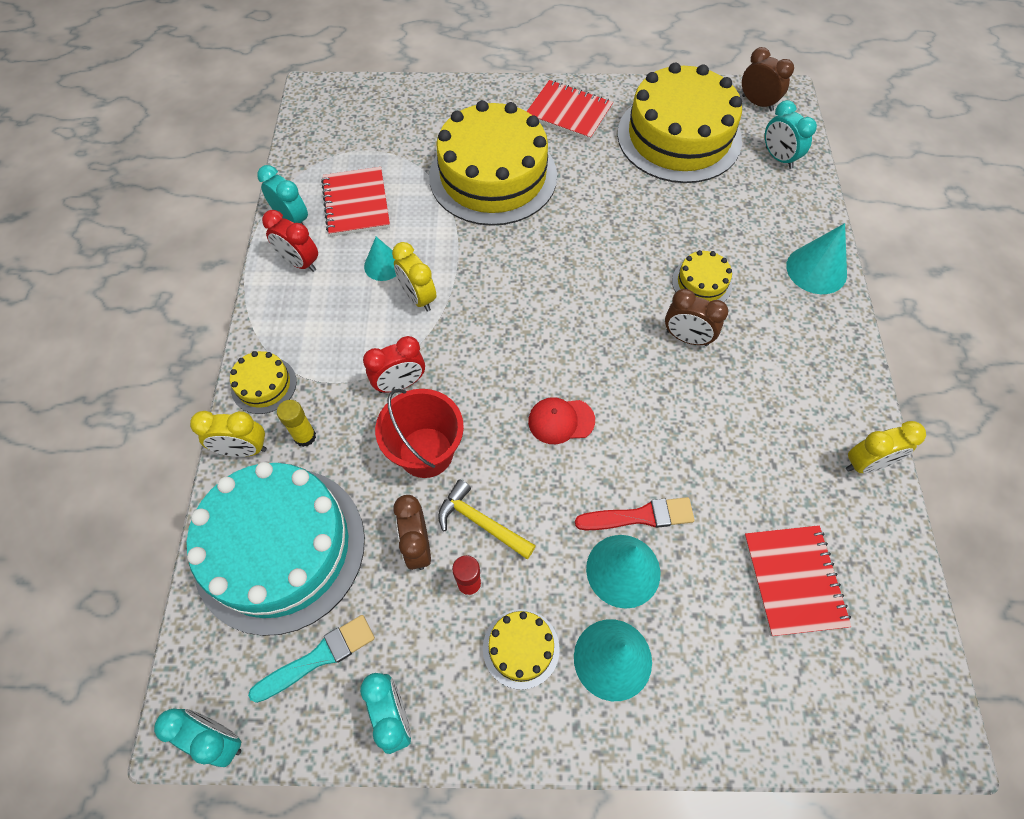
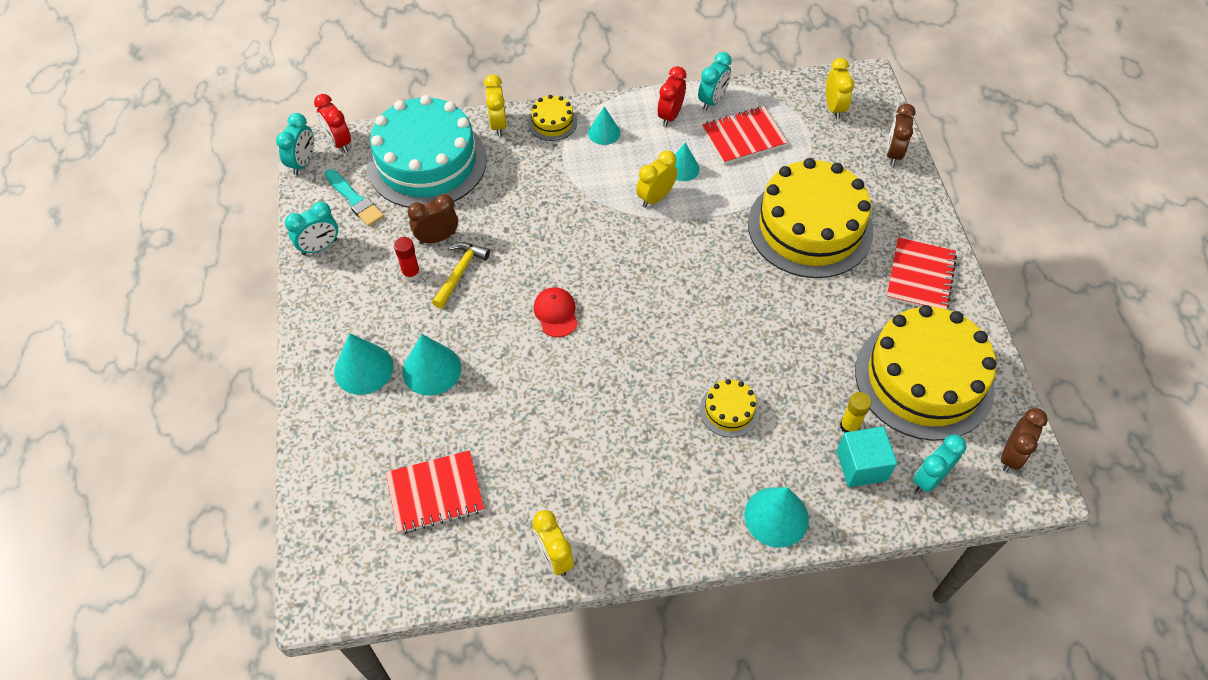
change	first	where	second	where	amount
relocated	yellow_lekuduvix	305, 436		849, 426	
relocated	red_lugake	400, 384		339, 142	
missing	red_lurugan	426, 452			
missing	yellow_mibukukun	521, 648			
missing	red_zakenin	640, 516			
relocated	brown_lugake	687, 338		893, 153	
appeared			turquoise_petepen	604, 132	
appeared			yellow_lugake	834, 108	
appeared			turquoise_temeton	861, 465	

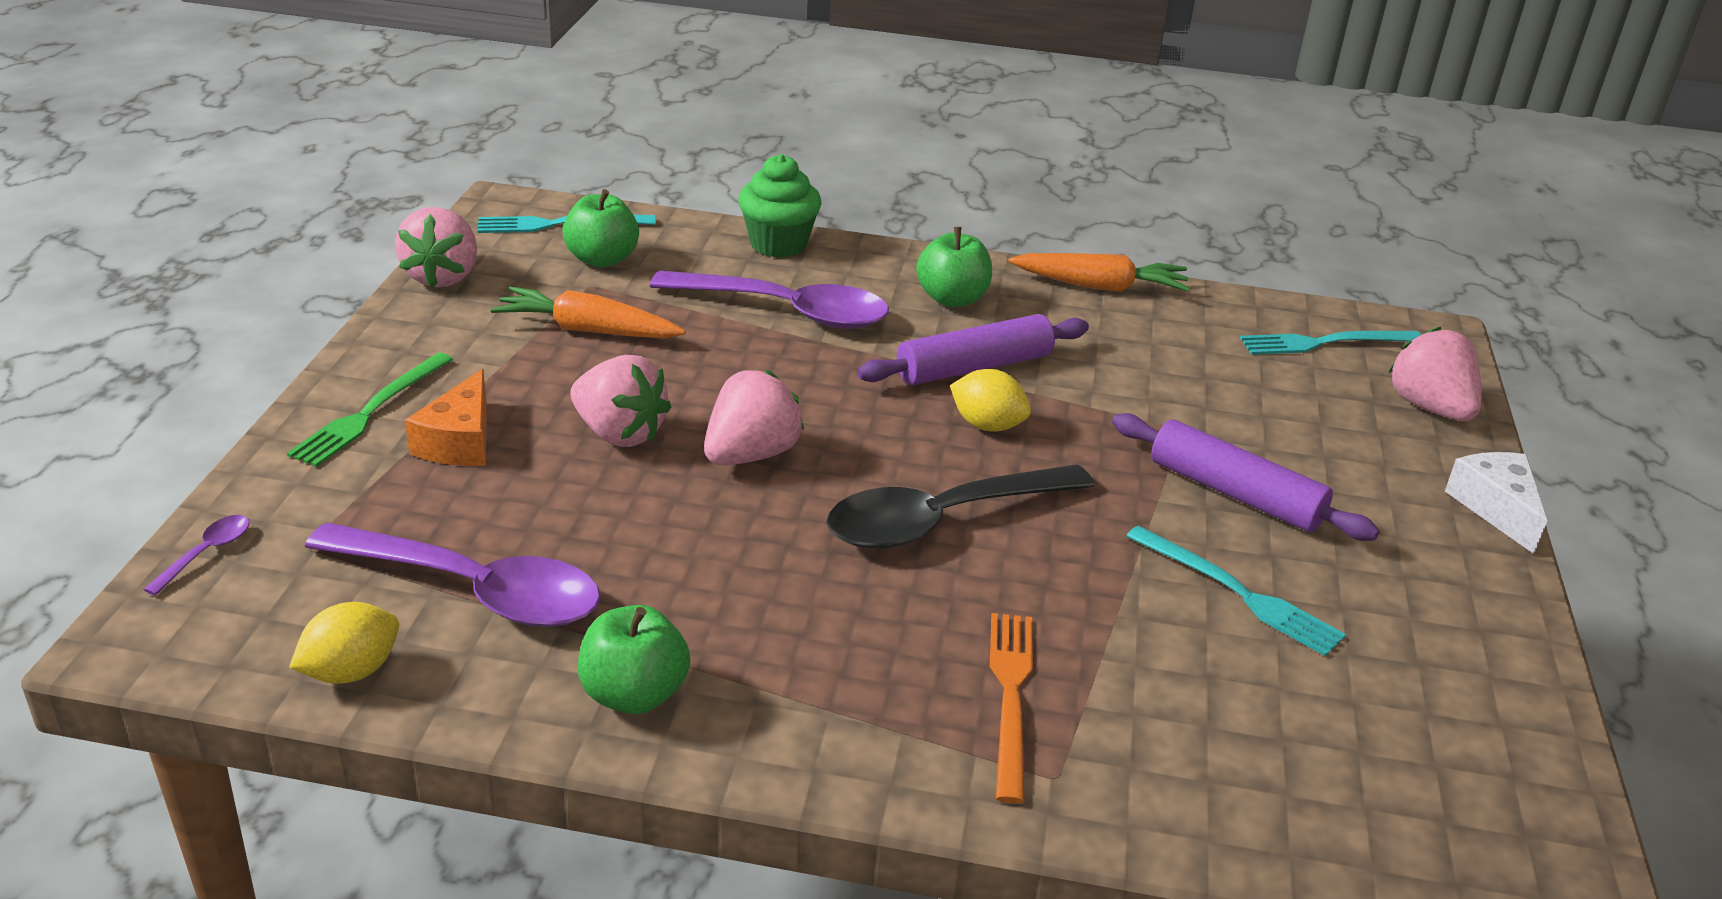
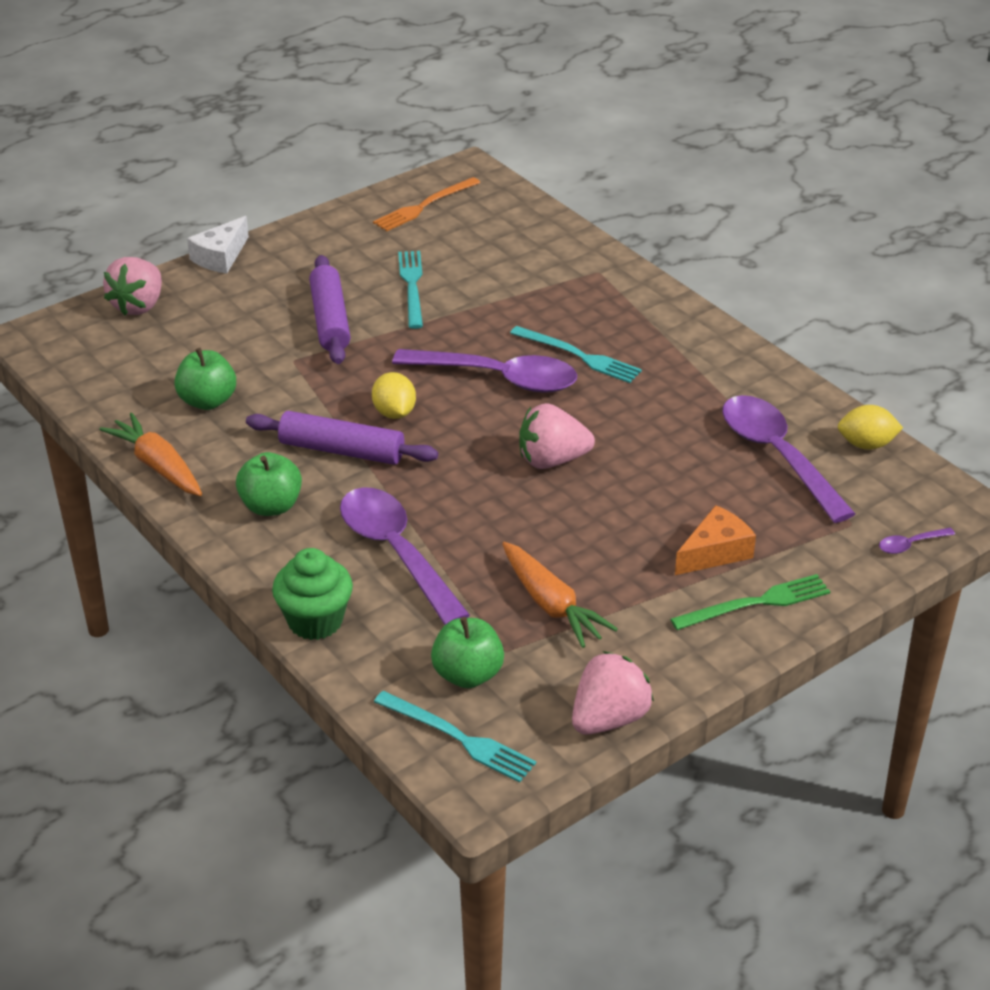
change	first	where	second	where	amount
missing	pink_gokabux	619, 433			
relocated	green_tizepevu	634, 694		207, 401	
colour	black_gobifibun	941, 520	purple_gobifibun	498, 378	
relocated	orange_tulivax	1010, 696		424, 206	
relocated	turquoise_tulivax	1325, 343		579, 356	

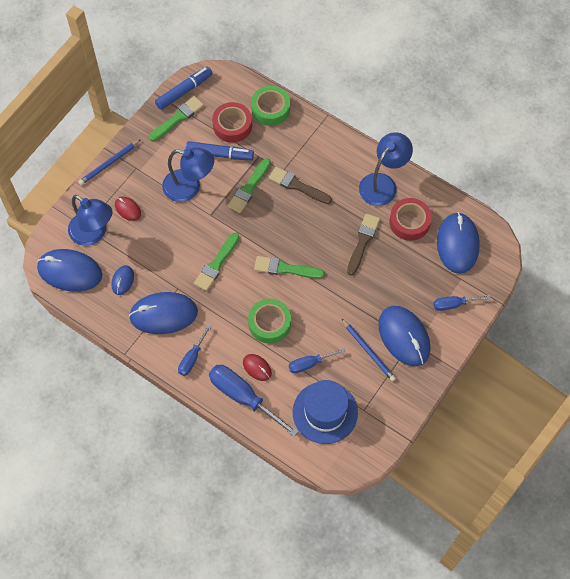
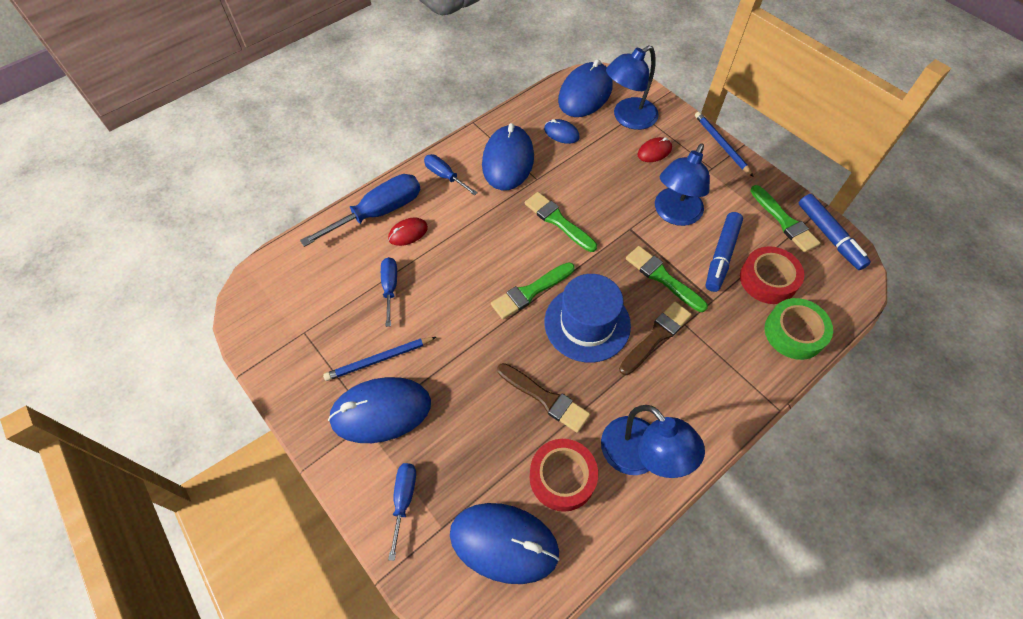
change	first	where	second	where	amount
missing	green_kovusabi	269, 323			
spun	green_zakenin	285, 269		530, 292	150 degrees counterclockwise
relocated	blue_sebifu	325, 412		587, 323	

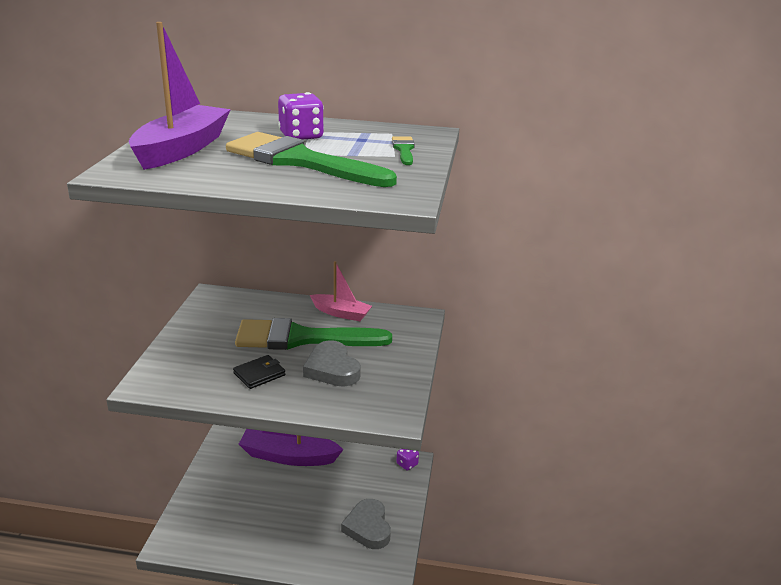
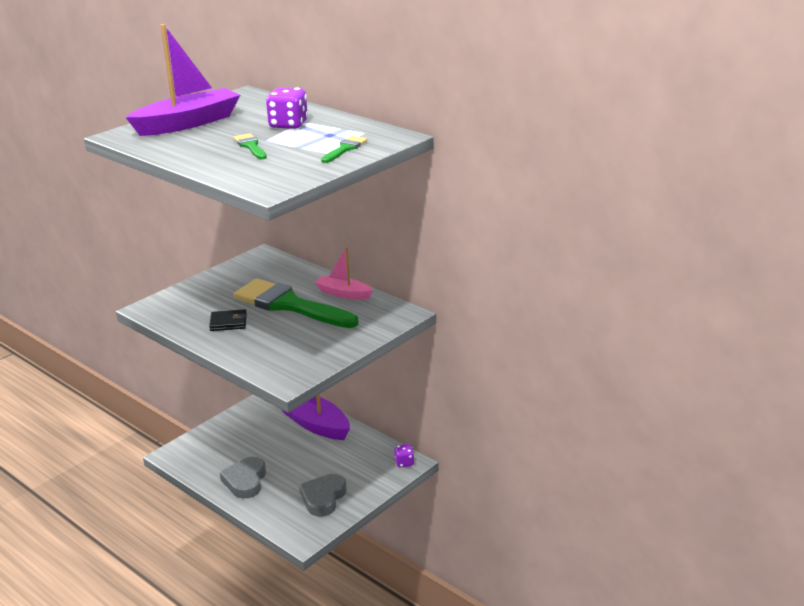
change	first	where	second	where	amount
size	green_zakenin	300, 161		251, 146	x0.43
relocated	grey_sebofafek	332, 369		245, 481	
spun	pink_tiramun	341, 313		343, 294	150 degrees clockwise

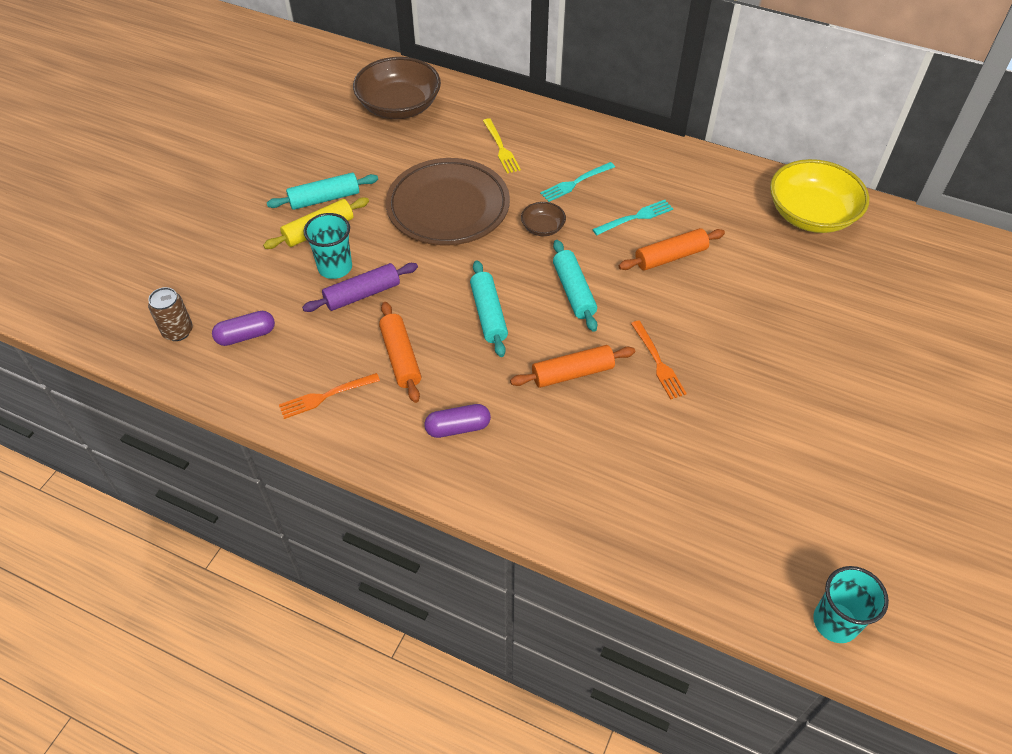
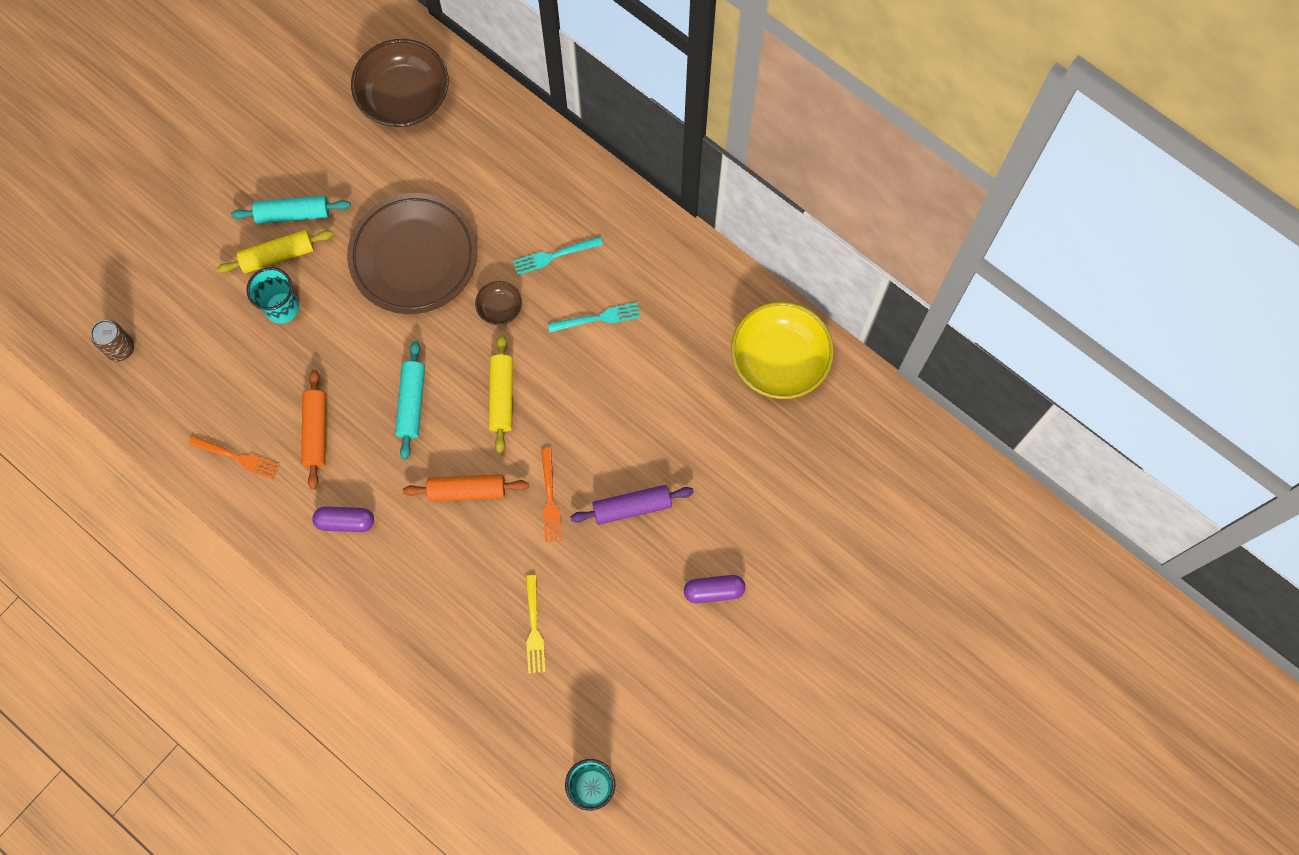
change	first	where	second	where	amount
relocated	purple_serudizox	246, 335		714, 591	
spun	orange_tulivax	325, 396		238, 457	150 degrees counterclockwise
relocated	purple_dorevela	362, 294		632, 507	
relocated	yellow_tulivax	501, 148		534, 628	
colour	turquoise_dorevela	573, 291	yellow_dorevela	502, 396	
missing	orange_dorevela	670, 257			

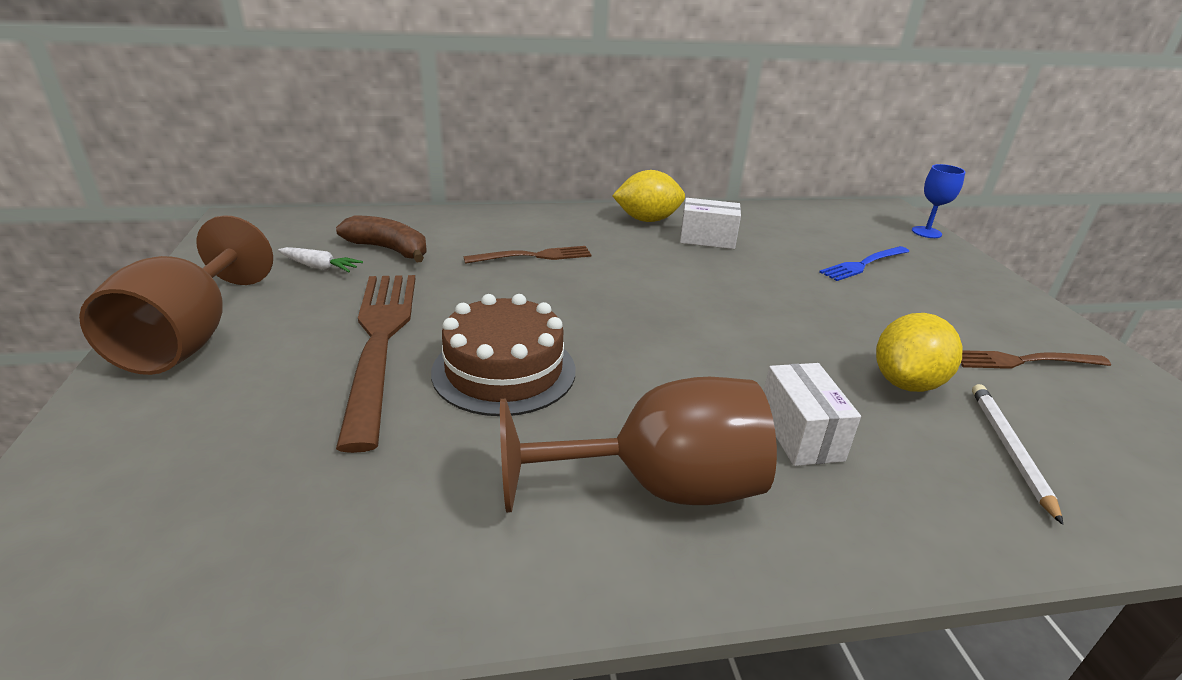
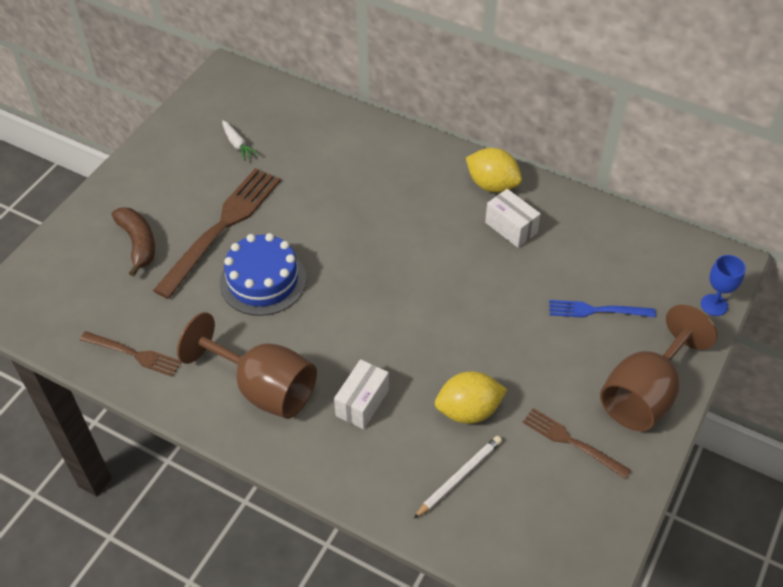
change	first	where	second	where	amount
relocated	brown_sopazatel	188, 338		644, 394	
relocated	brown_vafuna	389, 249		138, 243	
colour	brown_mibukukun	504, 371	blue_mibukukun	263, 280	
relocated	brown_tulivax	534, 256		135, 354	

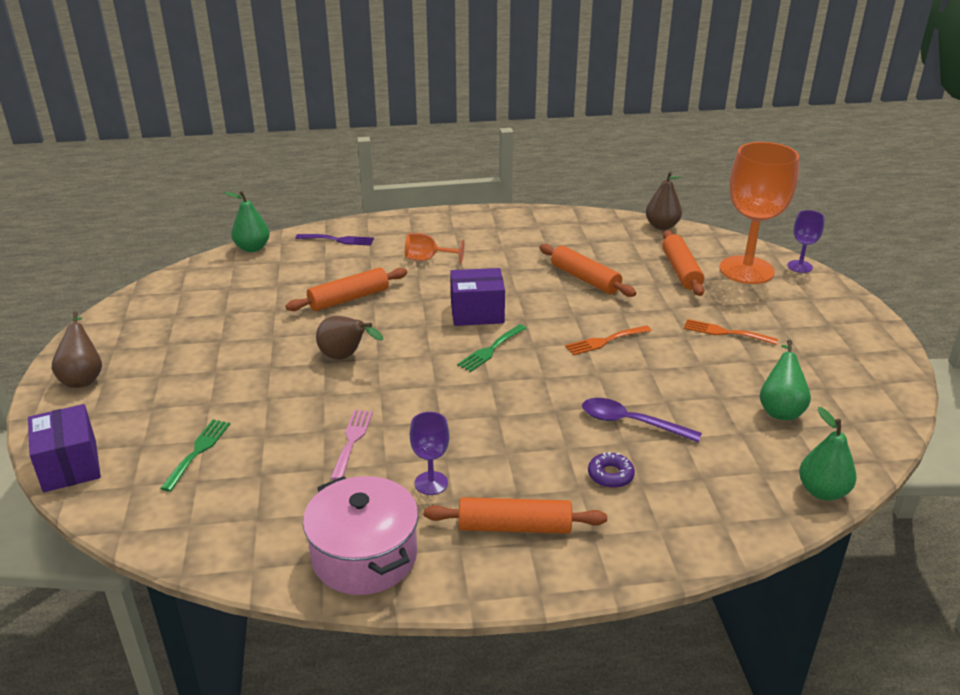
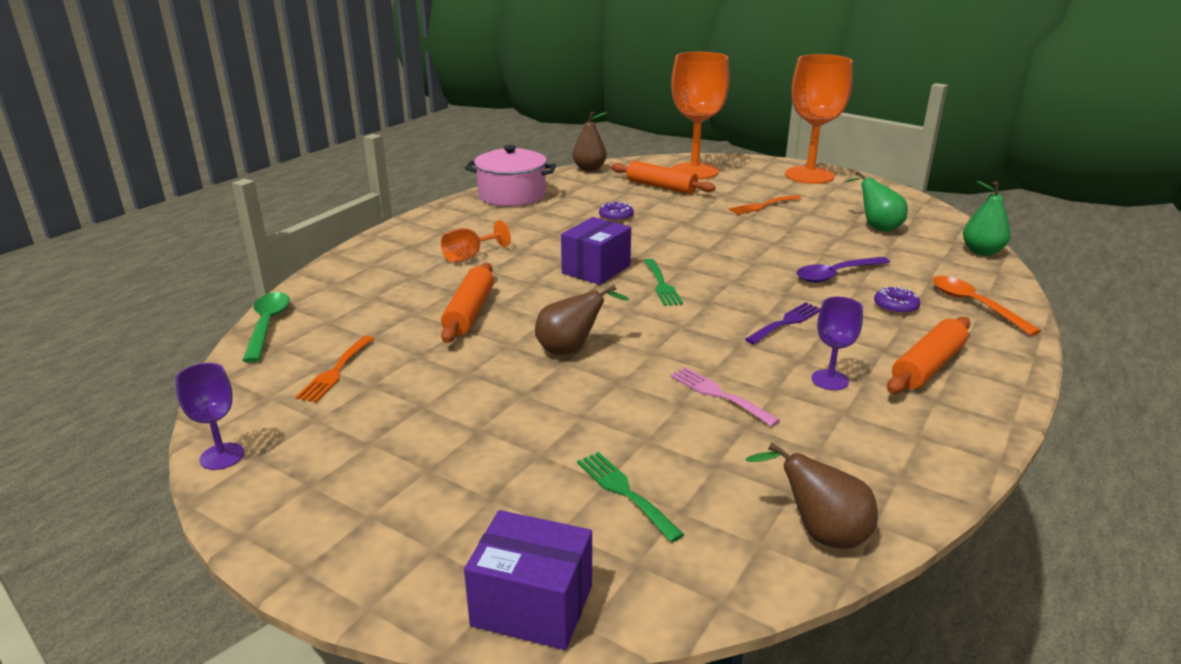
change	first	where	second	where	amount
relocated	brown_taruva	83, 378		820, 533	
exchanged	green_taruva	252, 248	green_gobifibun	267, 325	
relocated	purple_tulivax	338, 240		786, 322	
relocated	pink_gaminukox	364, 556		512, 195	
exchanged	orange_dorevela	585, 279	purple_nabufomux	616, 216	
relocated	orange_tulivax	605, 341		335, 371	
relocated	purple_sopazatel	800, 266		222, 456	
appeared			orange_sopazatel	809, 175	
appeared			orange_gobifibun	974, 305	

